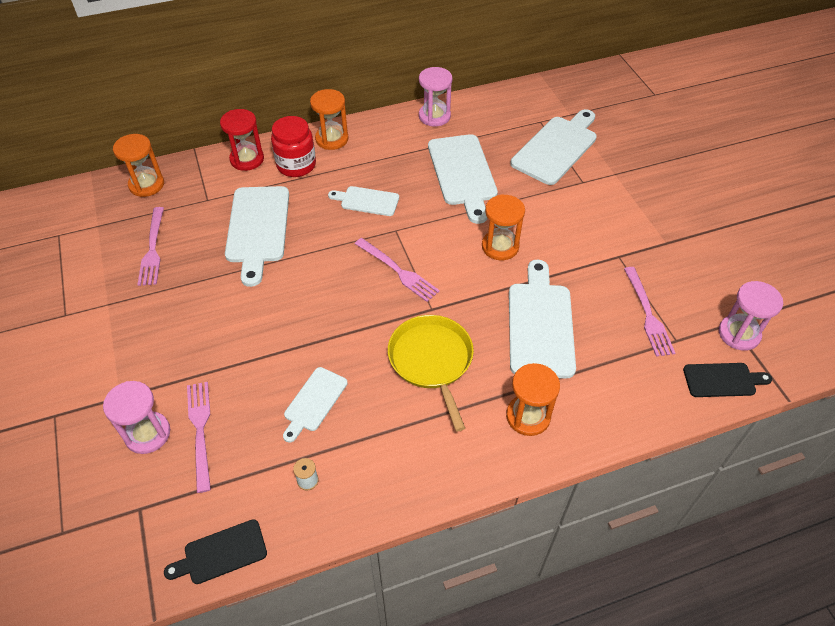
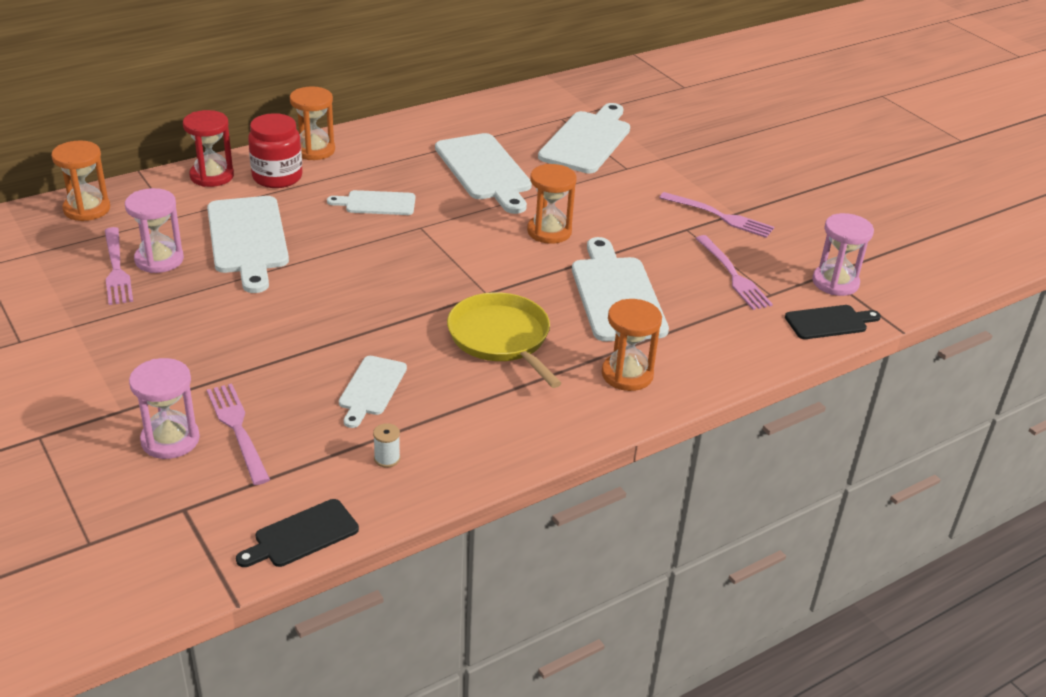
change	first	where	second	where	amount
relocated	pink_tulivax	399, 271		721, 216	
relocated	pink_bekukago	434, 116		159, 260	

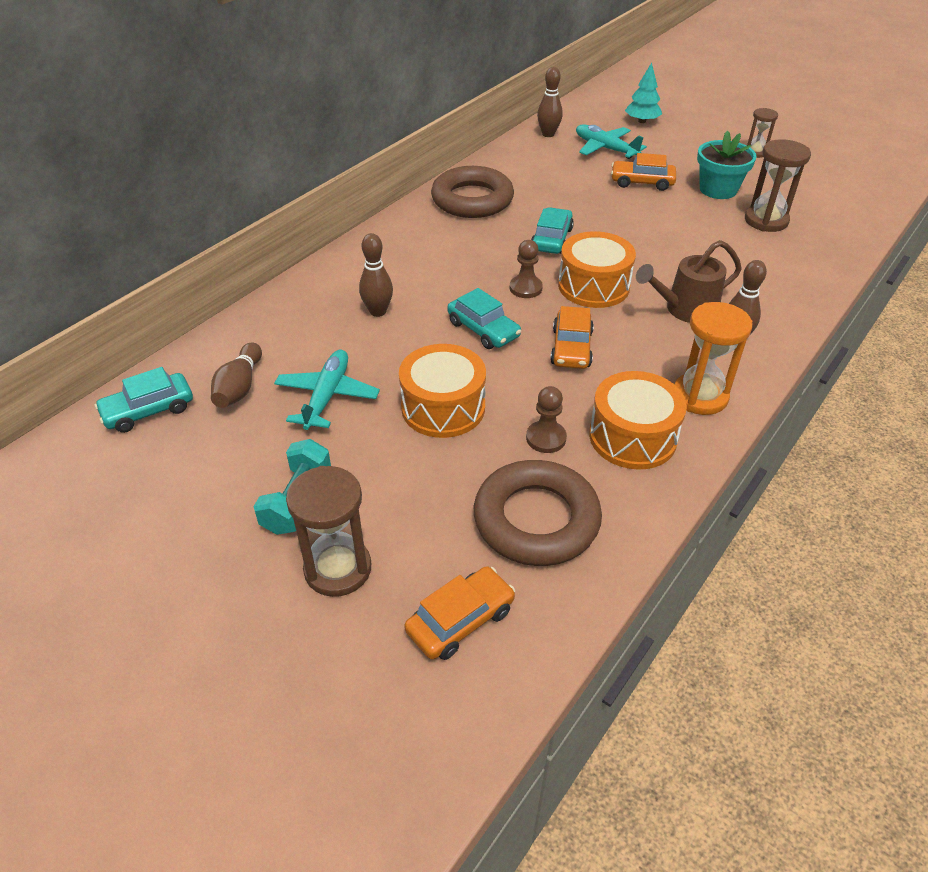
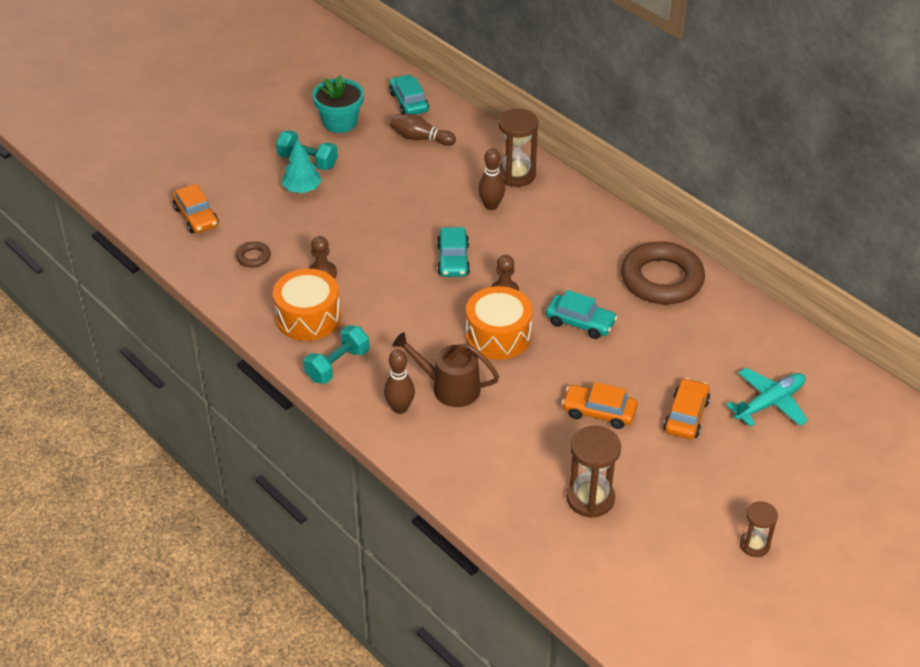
change	first	where	second	where	amount
missing	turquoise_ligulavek	327, 396			
relocated	brown_bekukago	338, 569		516, 174	
missing	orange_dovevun	443, 407			
spun	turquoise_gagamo	483, 329		453, 260	60 degrees counterclockwise
size	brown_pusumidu	536, 519		253, 257	x0.42
missing	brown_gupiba	548, 134			
relocated	orange_gagamo	571, 348		599, 412	
relocated	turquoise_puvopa	642, 121		302, 189	
spun	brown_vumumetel	685, 310		449, 387	60 degrees counterclockwise
exchanged	orange_bekukago	700, 396	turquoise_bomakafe	337, 365	
relocated	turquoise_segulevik	718, 189		340, 122	

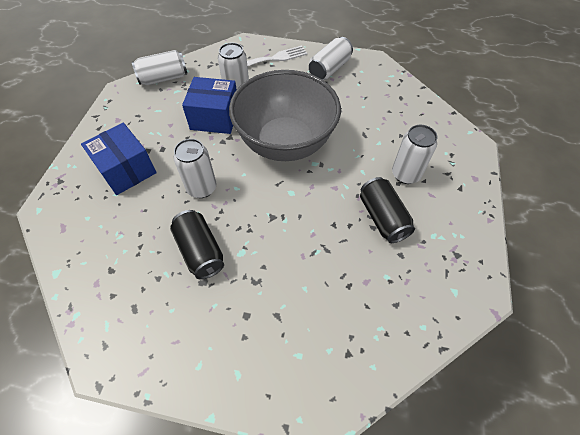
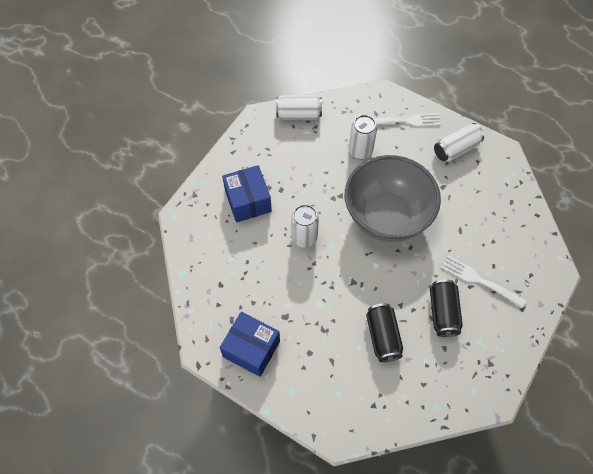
change	first	where	second	where	amount
relocated	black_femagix	200, 251		382, 336	
relocated	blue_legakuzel	215, 117		251, 349	
exchanged	white_femagix	405, 174	white_tulivax	480, 280	

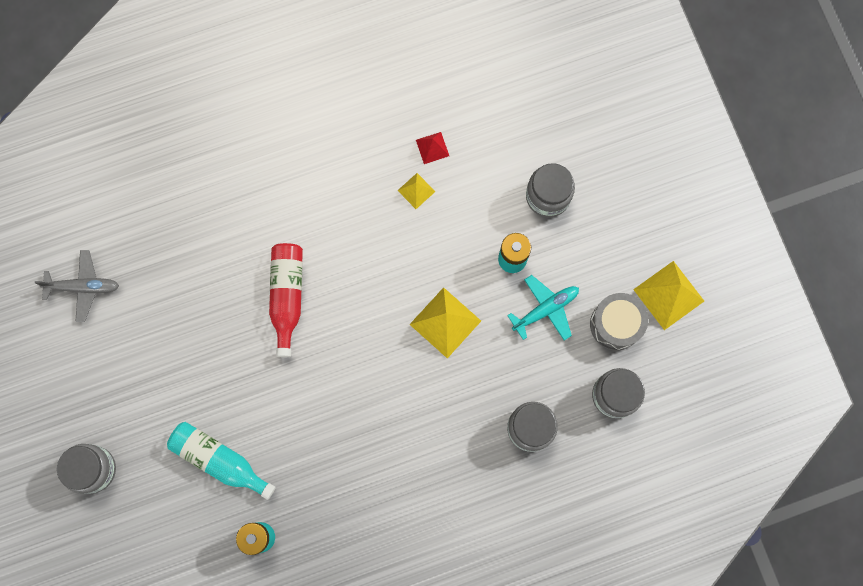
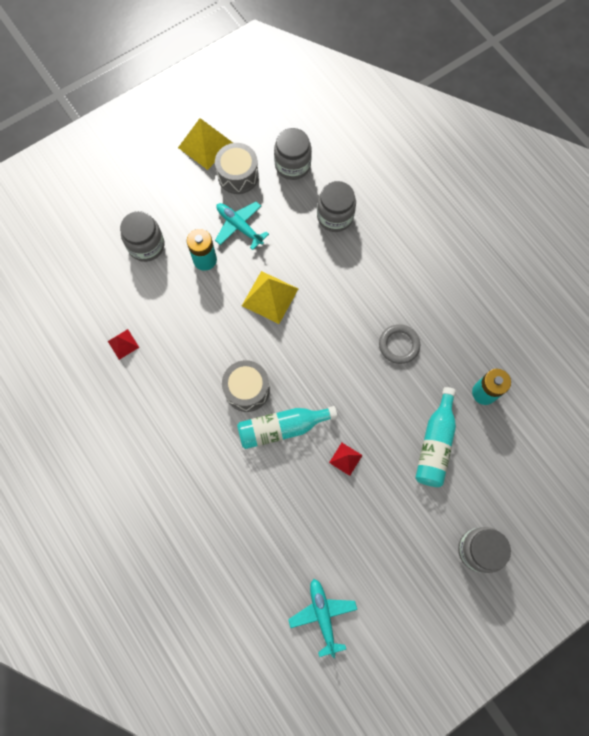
change	first	where	second	where	amount
colour	grey_ligulavek	83, 287	turquoise_ligulavek	322, 615	
colour	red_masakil	287, 296	turquoise_masakil	282, 428	
missing	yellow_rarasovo	416, 191			
appeared			grey_dovevun	247, 389	
appeared			red_rarasovo	345, 459	
appeared			grey_pusumidu	399, 345	

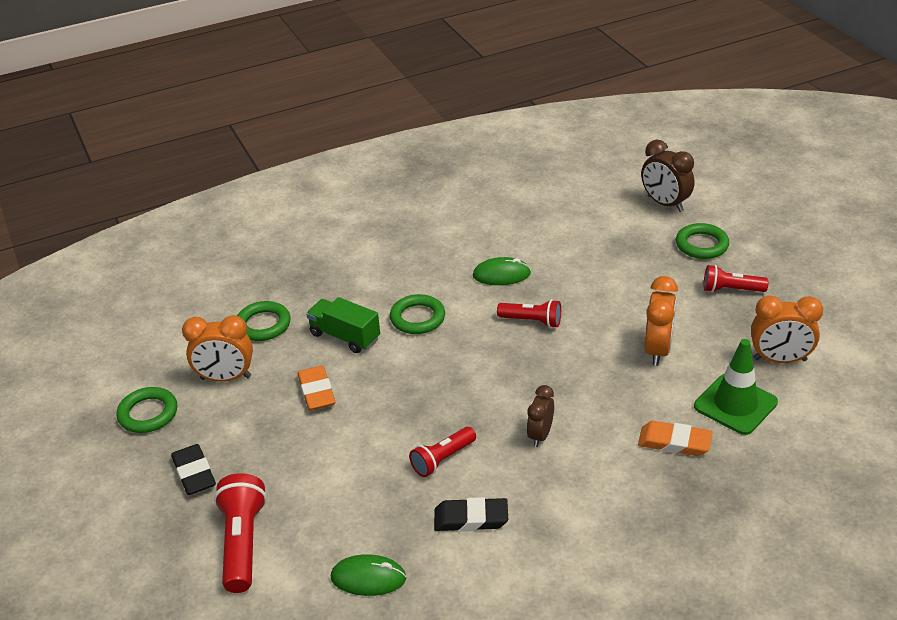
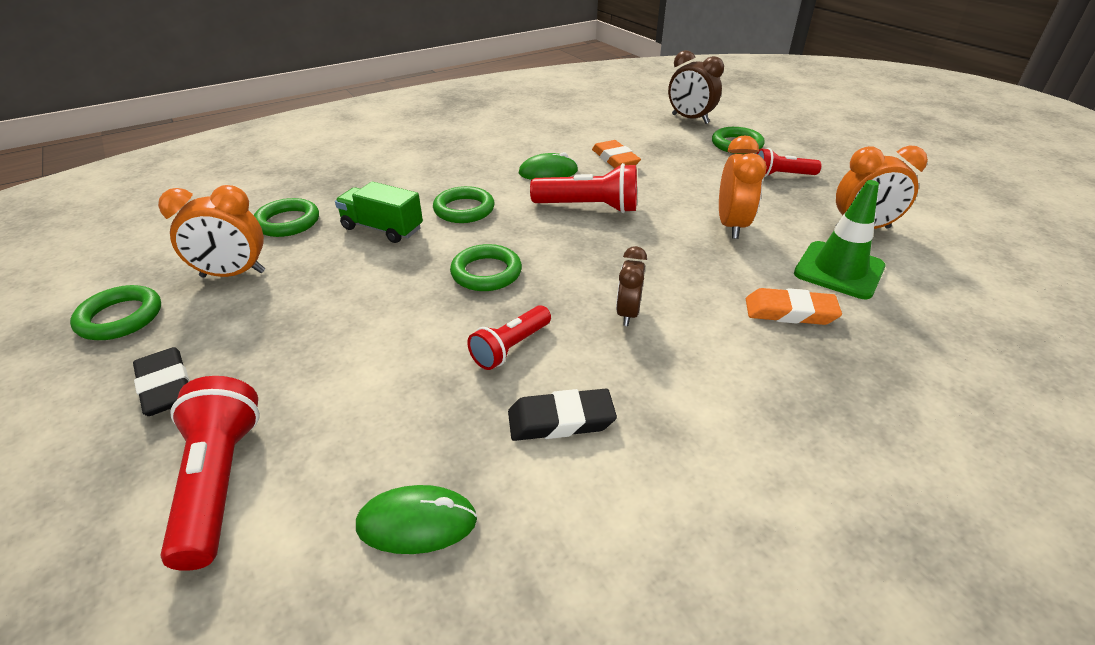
change	first	where	second	where	amount
relocated	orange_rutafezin	316, 392		615, 159	
size	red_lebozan	532, 321		589, 207	x1.55
appeared			green_pusumidu	486, 272	

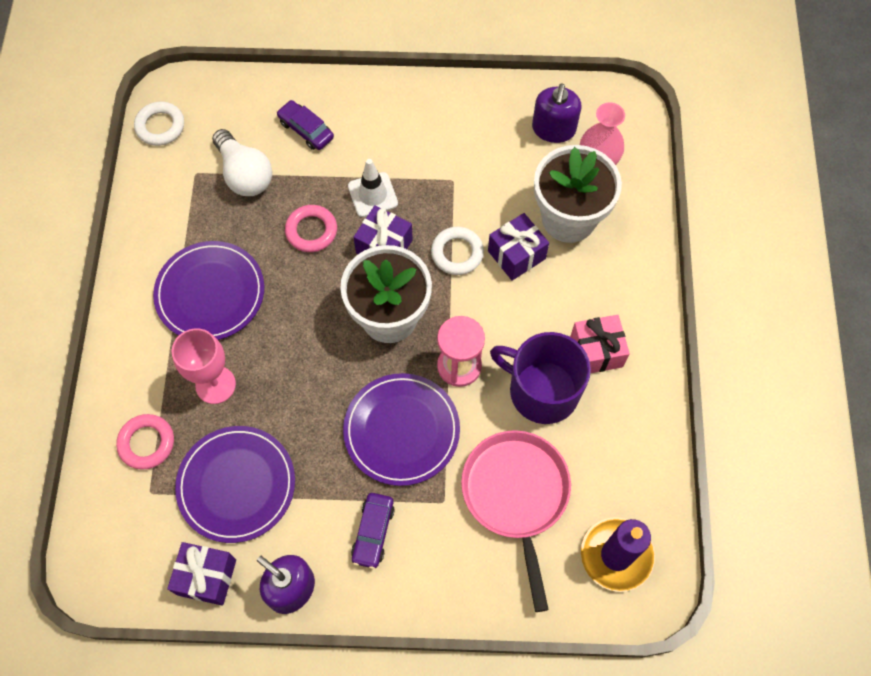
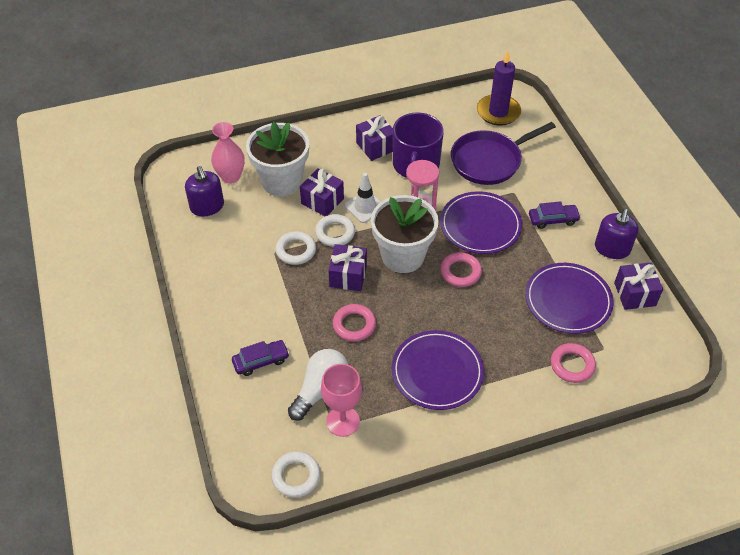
change	first	where	second	where	amount
relocated	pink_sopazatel	215, 385		343, 421	
spun	purple_gagamo	306, 130		261, 361	135 degrees counterclockwise
relocated	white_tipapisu	372, 195		365, 207	
colour	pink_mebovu	516, 495	purple_mebovu	489, 161	
spun	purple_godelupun	553, 129		207, 206	75 degrees clockwise
colour	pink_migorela	596, 351	purple_migorela	375, 146	
appeared			white_pusumidu	296, 250	
appeared			pink_pusumidu	460, 272	

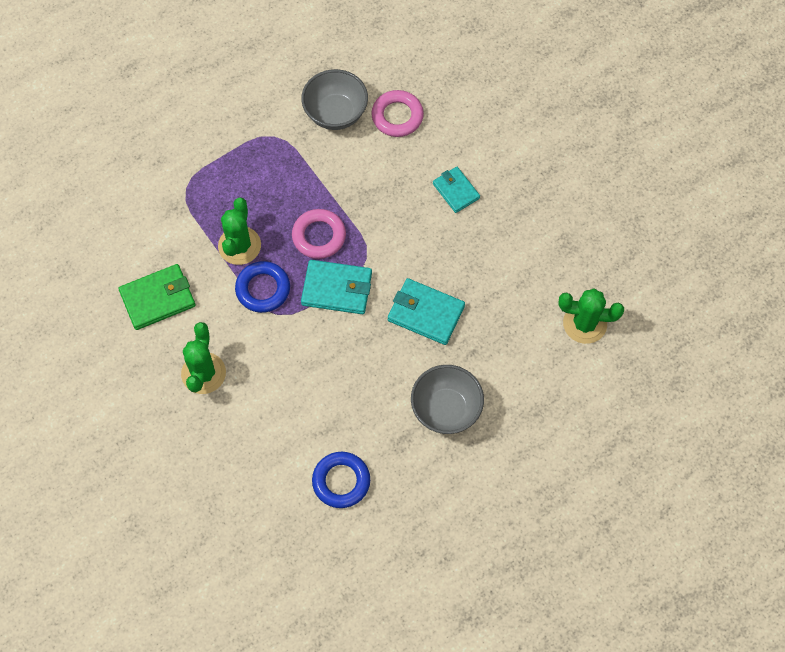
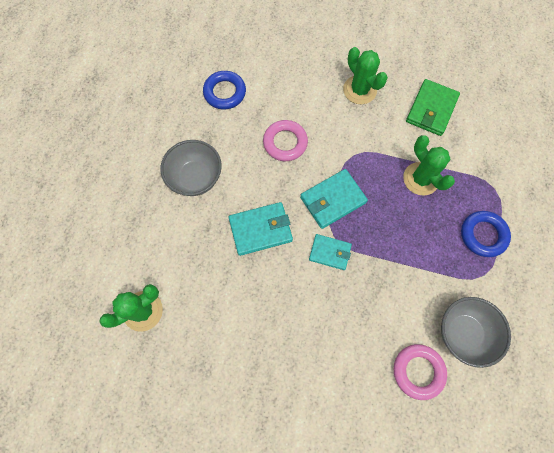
change	first	where	second	where	amount
relocated	blue_pusumidu	263, 289		483, 235	
relocated	pink_pusumidu	319, 236		285, 143	
relocated	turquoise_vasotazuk	456, 191		330, 252	

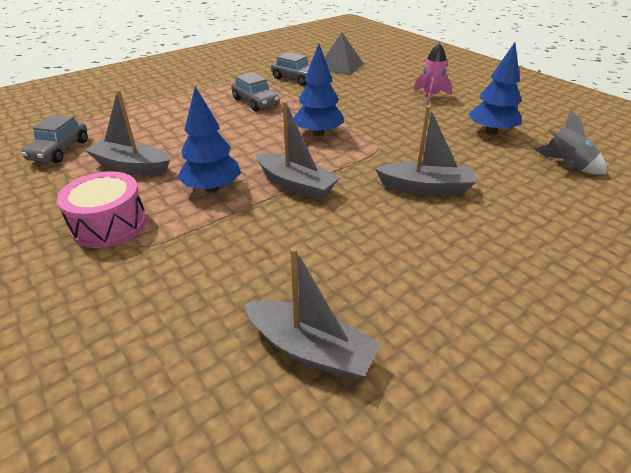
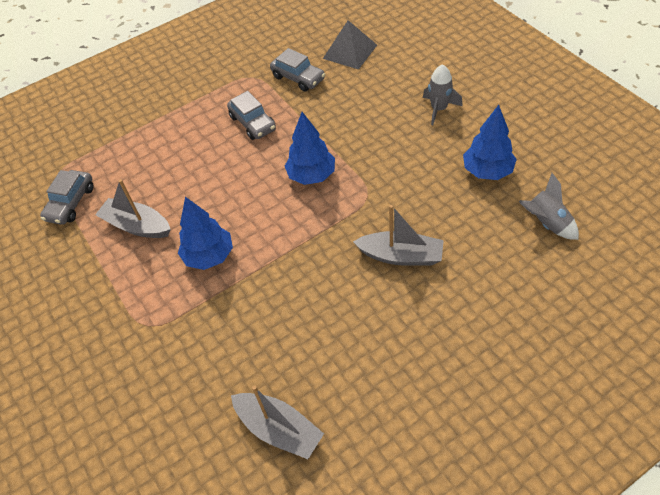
change	first	where	second	where	amount
missing	pink_dovevun	109, 224			
missing	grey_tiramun	296, 184			
colour	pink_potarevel	430, 96	grey_potarevel	439, 109	

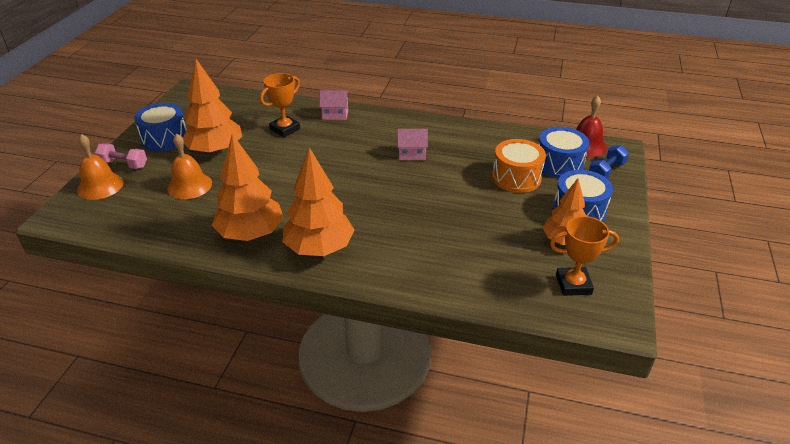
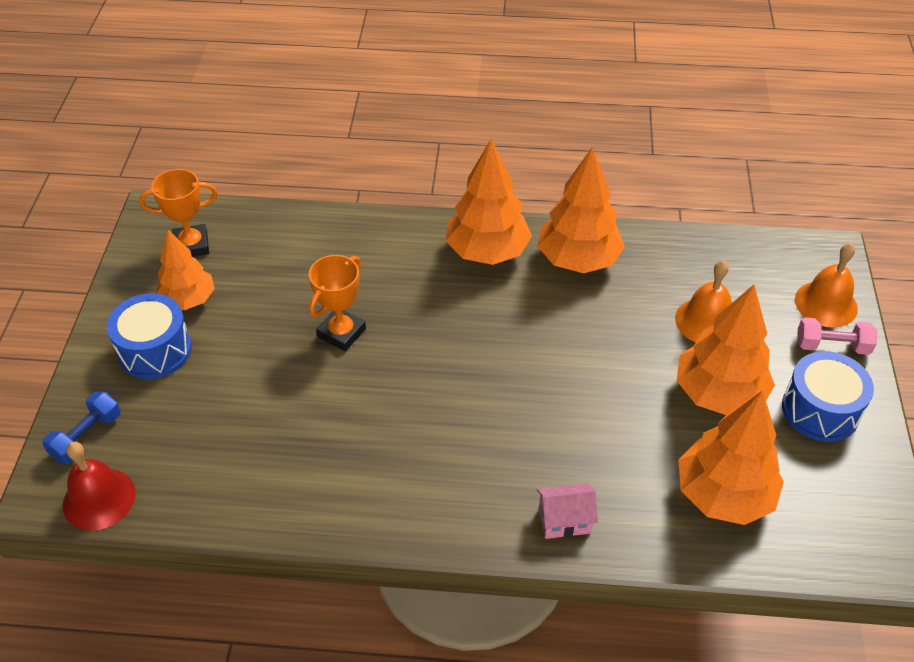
change	first	where	second	where	amount
relocated	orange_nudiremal	285, 129		341, 333	
missing	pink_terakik	412, 154			
missing	orange_dovevun	516, 177			
missing	blue_dovevun	559, 164			
appeared			orange_puvopa	723, 495	

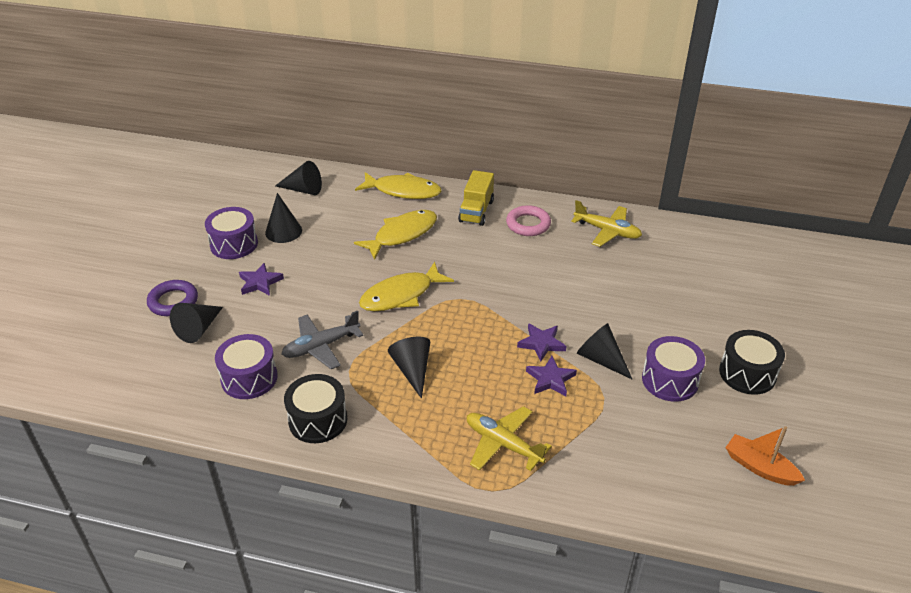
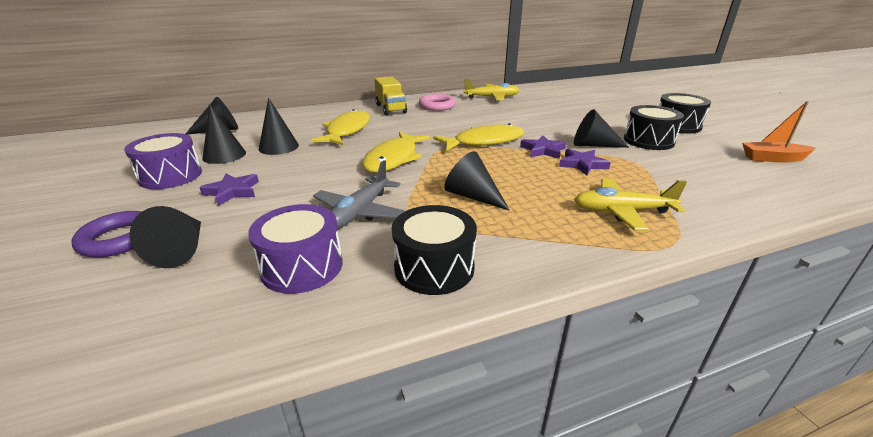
change	first	where	second	where	amount
relocated	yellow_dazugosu	403, 191		484, 142	
colour	purple_dovevun	670, 380	black_dovevun	648, 141	
appeared			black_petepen	278, 147	

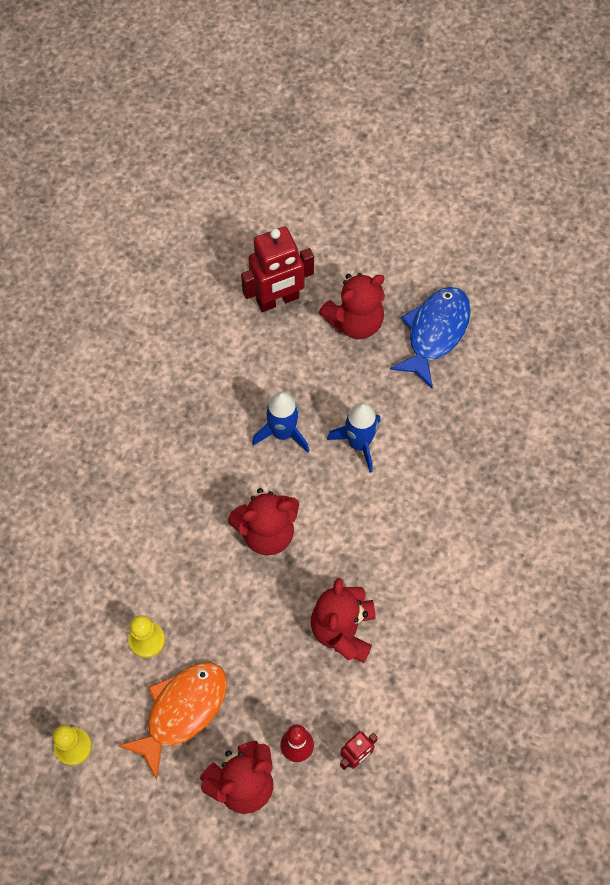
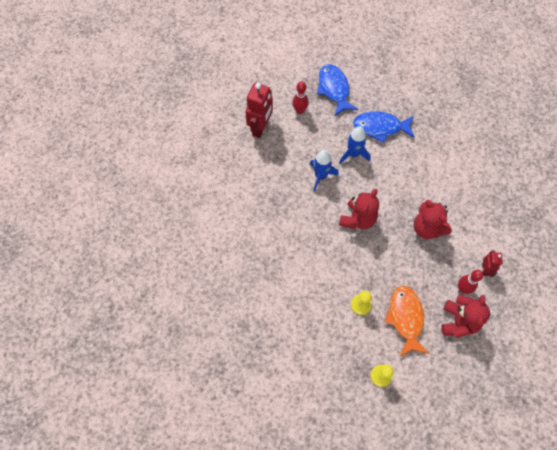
change	first	where	second	where	amount
exchanged	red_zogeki	355, 321	red_gupiba	300, 110	
appeared			blue_dazugosu	380, 127	

